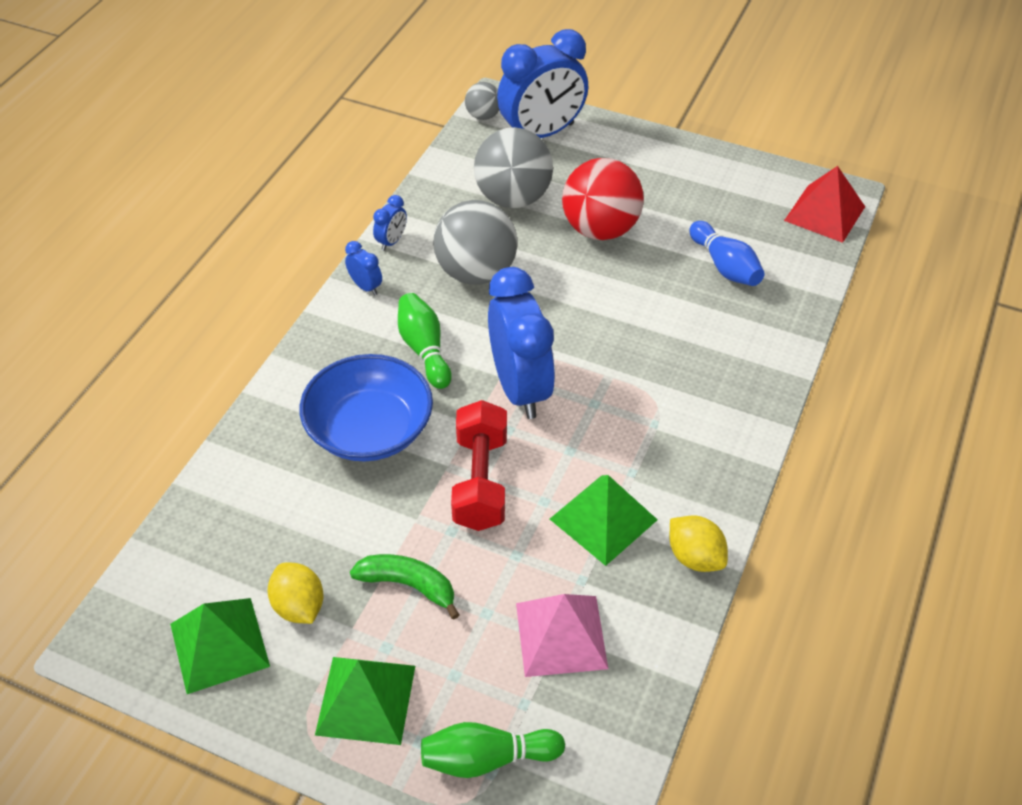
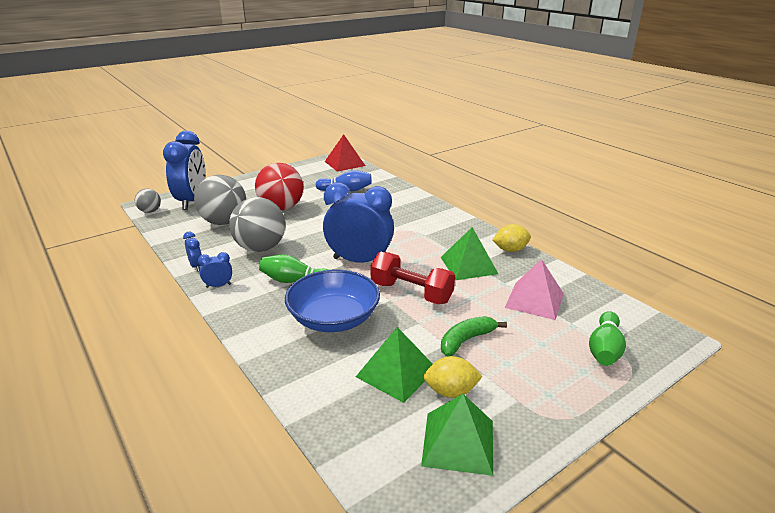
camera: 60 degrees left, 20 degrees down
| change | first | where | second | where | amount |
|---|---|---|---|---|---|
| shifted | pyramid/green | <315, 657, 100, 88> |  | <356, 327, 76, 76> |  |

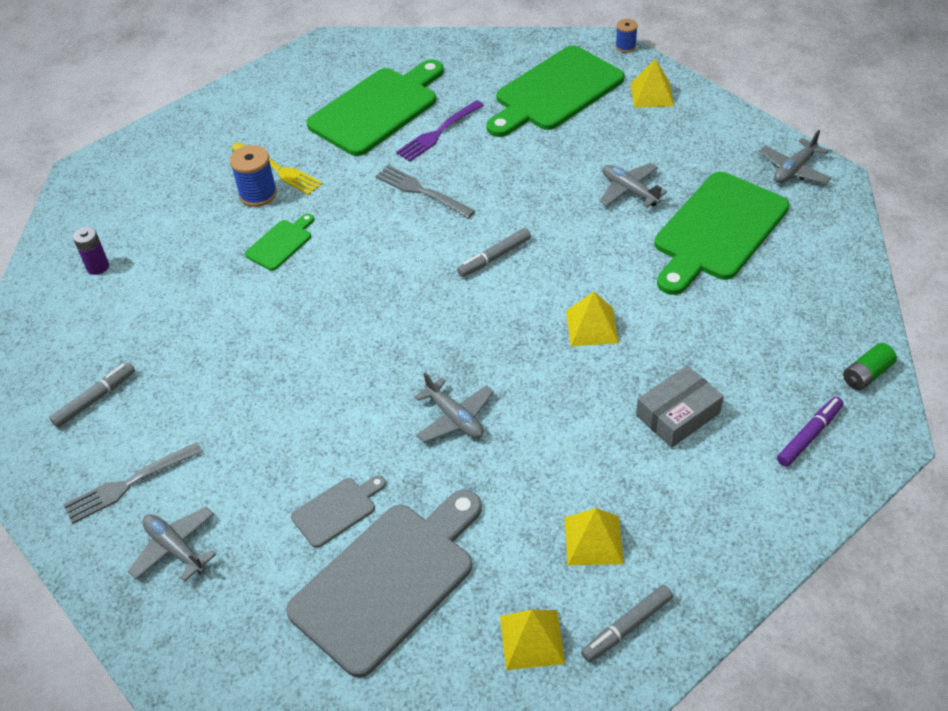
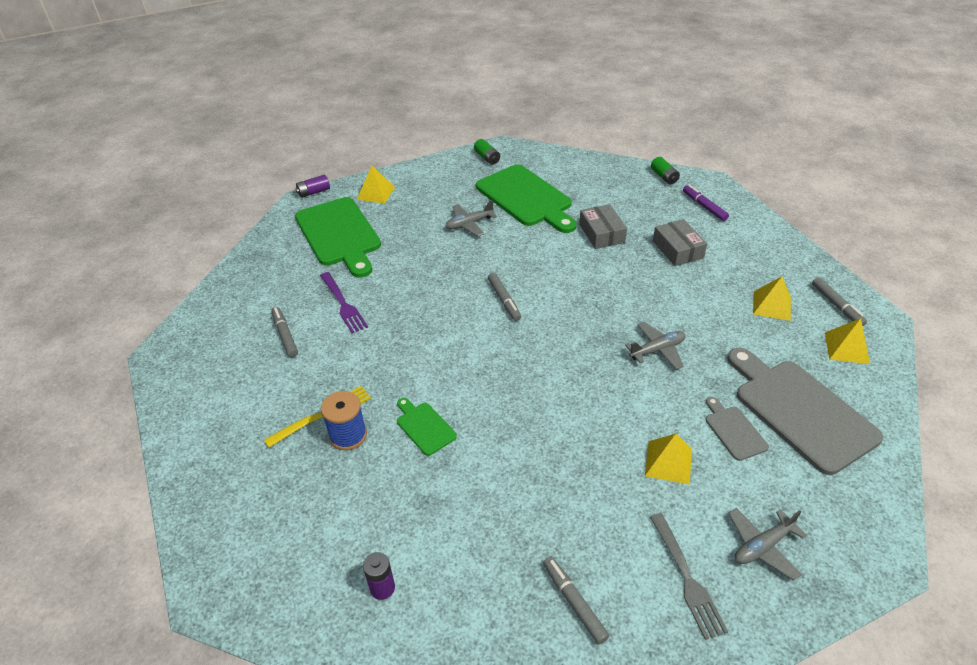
camera: 75 degrees left, 5 degrees down
| change | first | where | second | where | amount |
|---|---|---|---|---|---|
| swapped | spool/blue | <615, 19, 23, 34> | battery/purple | <295, 175, 35, 23> |  |
| swapped | cutting board/green | <306, 59, 138, 97> | marker/grey | <271, 307, 27, 51> |  |
| swapped | plane/grey | <759, 130, 72, 54> | battery/green | <474, 139, 26, 26> |  |
| gone | fork/grey | <376, 165, 99, 53> |  |  |  |
| shifted | pyramid/yellow | <566, 292, 53, 54> |  | <645, 434, 47, 51> |  |
| new |  |  | box/grey | <579, 204, 48, 45> |  |

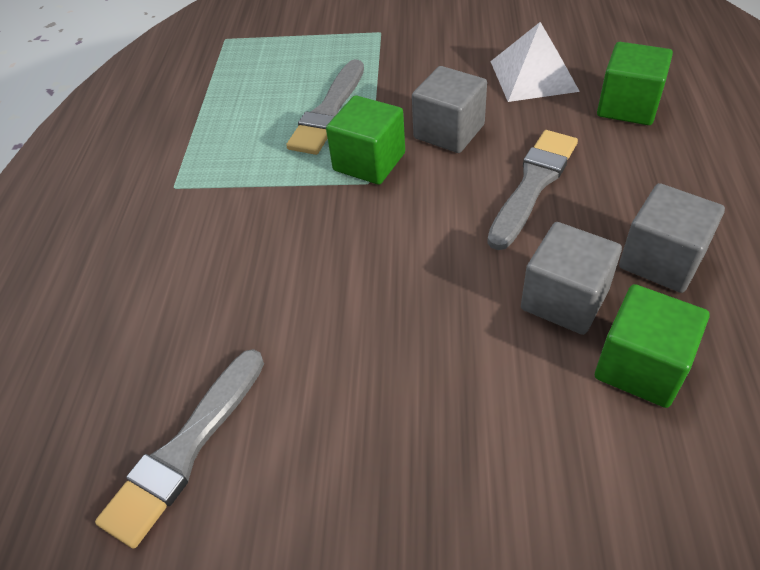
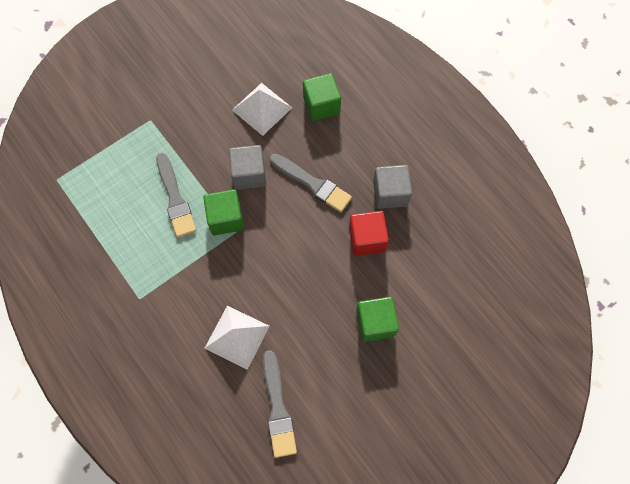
camera: 45 degrees left, 20 degrees up
| change | first | where | second | where | amount |
|---|---|---|---|---|---|
| rotated | brush/grey | <487, 130, 91, 120> |  | <270, 154, 82, 58> | 135 degrees clockwise |
| repainted | cube/grey | <521, 222, 101, 113> | cube/red | <349, 211, 40, 45> |  |
| shifted | cube/green | <595, 284, 114, 124> |  | <356, 297, 43, 45> |  |
| new |  |  | pyramid/white | <204, 306, 66, 64> |  |

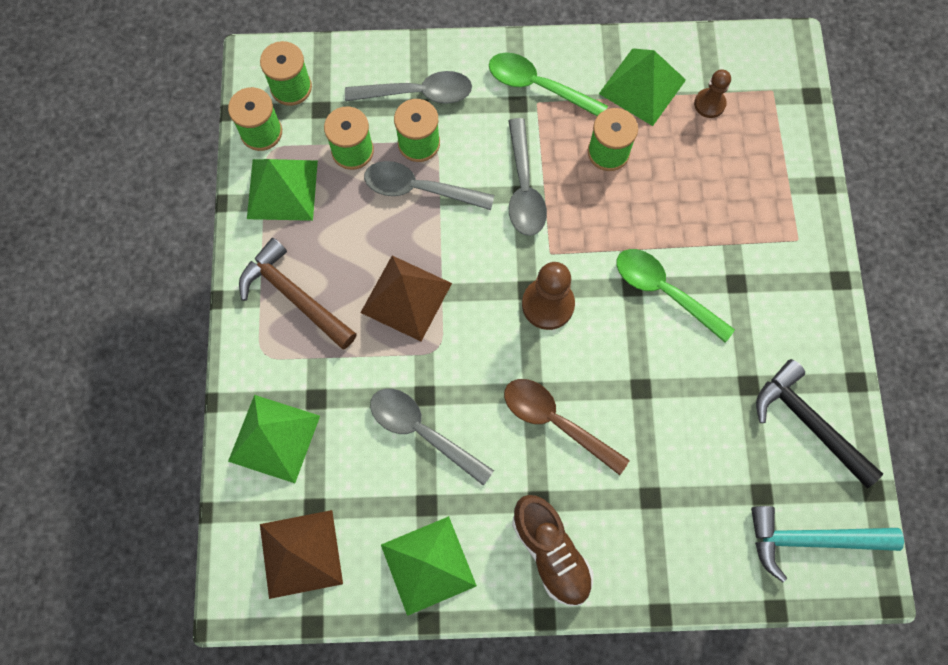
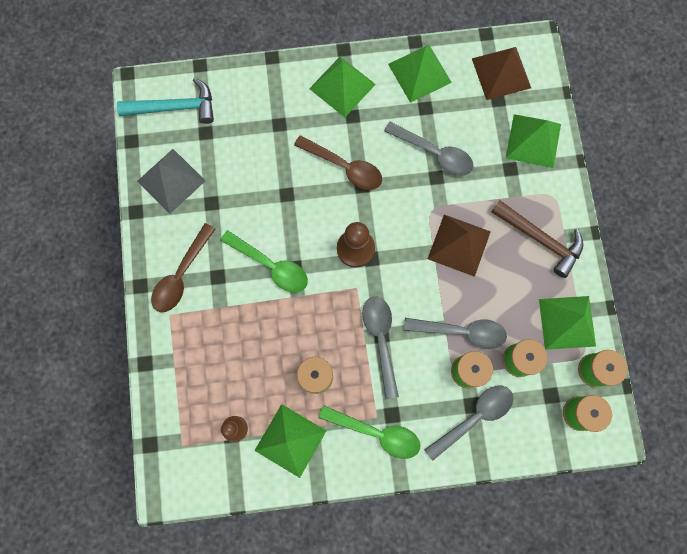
camera: 175 degrees right, 5 degrees up
| change | first | where | second | where | amount |
|---|---|---|---|---|---|
| rotated | spoon/grey | <345, 71, 127, 32> |  | <424, 385, 89, 76> | 150 degrees clockwise |
| swapped | hammer/black | <756, 359, 127, 129> | pyramid/grey | <137, 149, 68, 65> |  |
| swapped | shoe/brown | <512, 495, 82, 111> | pyramid/green | <309, 56, 67, 61> |  |
| new |  |  | spoon/brown | <151, 223, 65, 89> |  |

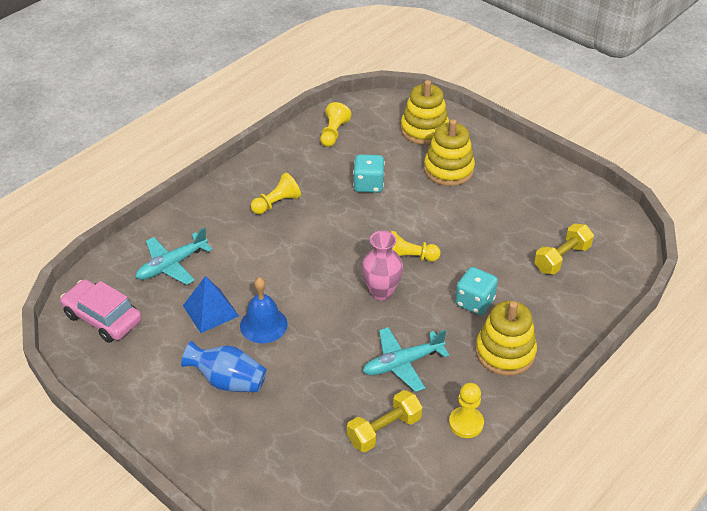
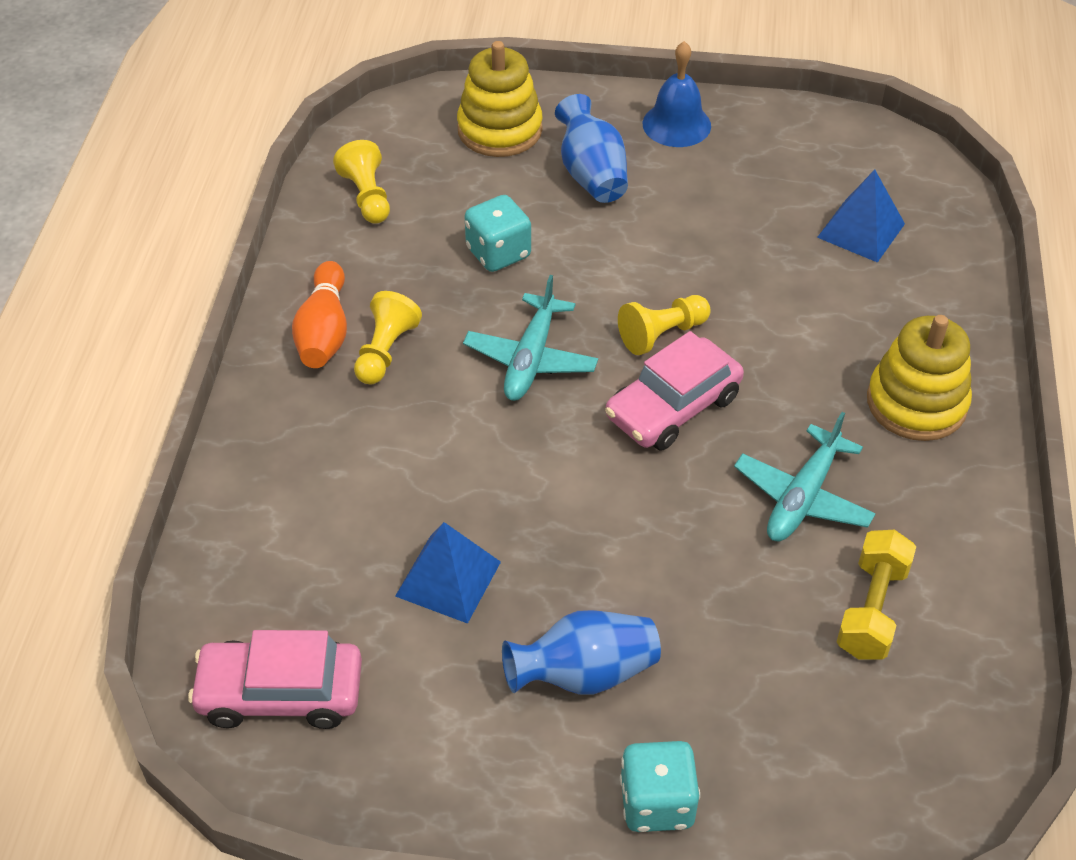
camera: 35 degrees left, 5 degrees up
| change | first | where | second | where | amount |
|---|---|---|---|---|---|
| swapped | stacking toy/yellow | <424, 119, 51, 67> | vase/blue | <555, 94, 73, 109> |  |
| swapped | dumbbell/yellow | <534, 223, 60, 52> | pyramid/blue | <817, 170, 88, 93> |  |
| shifted | plane/turquoise | <136, 227, 77, 58> |  | <463, 275, 135, 126> |  |
| swapped | vase/pink | <361, 230, 42, 70> | car/pink | <605, 331, 139, 120> |  |
| shifted | dice/turquoise | <455, 267, 43, 48> |  | <620, 741, 80, 91> |  |
| shifted | bell/blue | <240, 277, 48, 66> |  | <643, 41, 68, 106> |  |
| gone | pawn/yellow | <449, 383, 35, 55> |  |  |  |
| new |  |  | bowling pin/orange | <292, 261, 55, 107> |  |

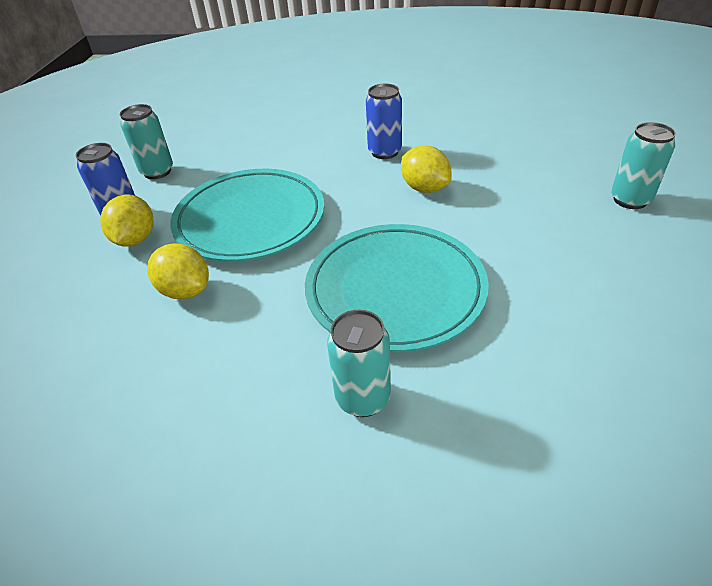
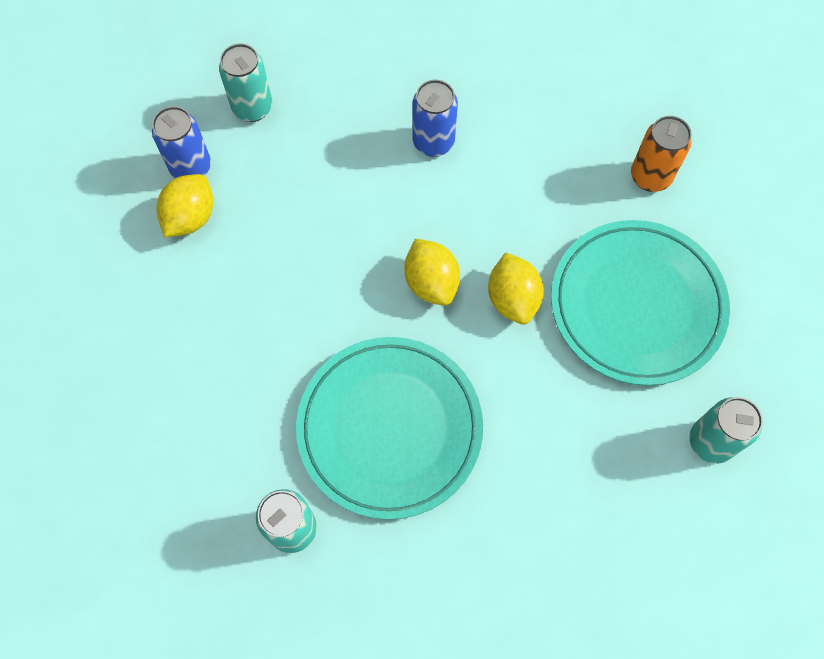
camera: 25 degrees right, 25 degrees up
| change | first | where | second | where | amount |
|---|---|---|---|---|---|
| shifted | can/blue | <366, 84, 36, 75> |  | <412, 80, 46, 77> |  |
| shifted | plate/turquoise | <170, 169, 154, 93> |  | <551, 220, 179, 166> |  |
| shifted | lemon/yellow | <147, 243, 62, 56> |  | <404, 239, 56, 67> |  |
| new |  |  | can/orange | <631, 116, 61, 76> |  |

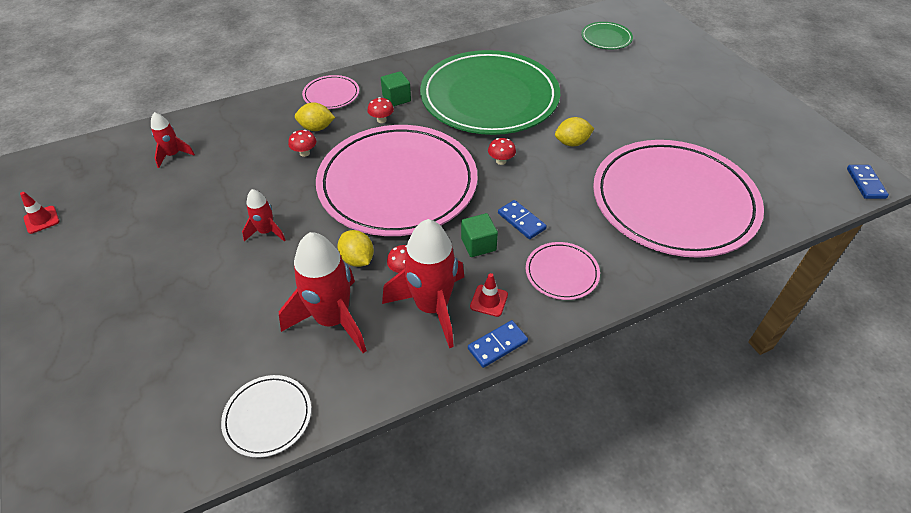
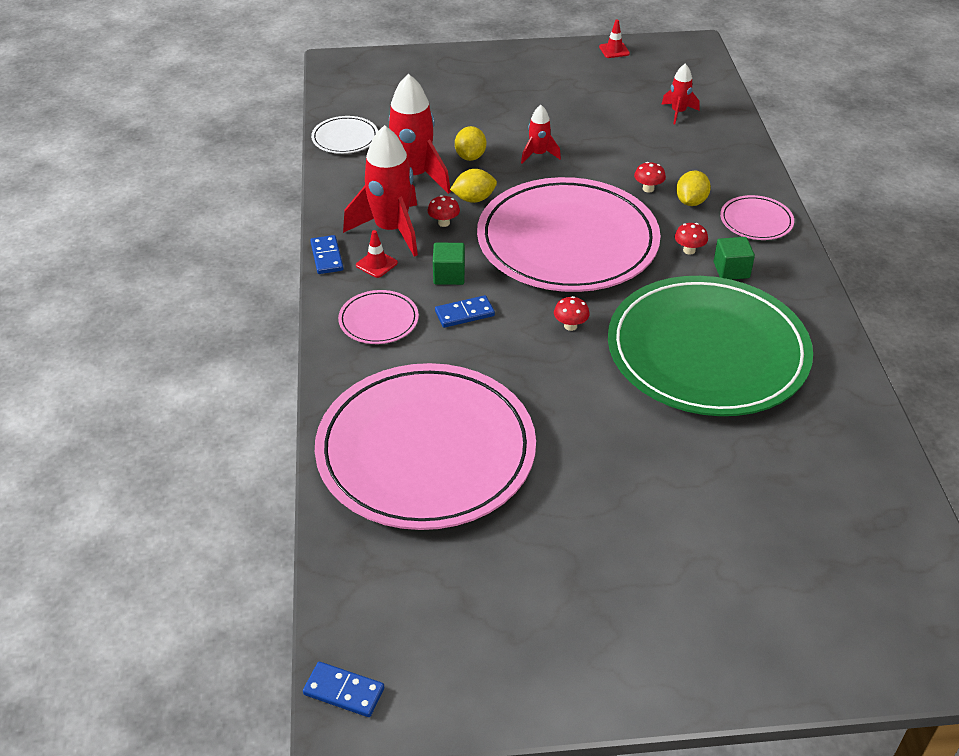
camera: 110 degrees right, 5 degrees down
| change | first | where | second | where | amount |
|---|---|---|---|---|---|
| gone | plate/green | <581, 22, 52, 27> |  |  |  |
| shifted | lemon/yellow | <555, 117, 39, 29> |  | <455, 126, 31, 35> |  |

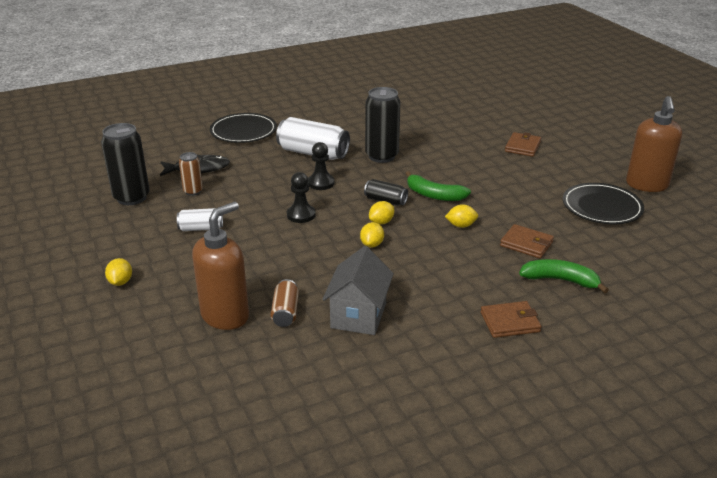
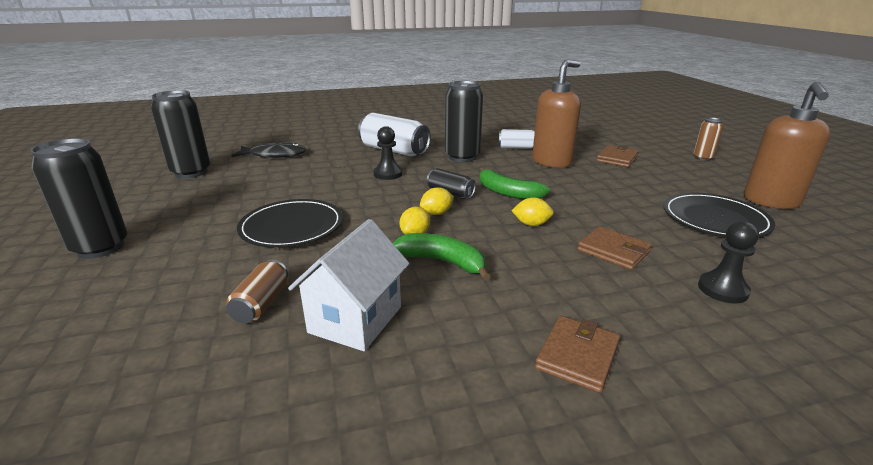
camera: 10 degrees right, 5 degrees down
| change | first | where | second | where | amount |
|---|---|---|---|---|---|
| shifted | plate/black | <210, 113, 67, 30> |  | <237, 199, 106, 49> |  |
| shifted | can/brown | <179, 152, 24, 44> |  | <693, 117, 30, 44> |  |
| shifted | pawn/black | <287, 172, 29, 51> |  | <698, 221, 61, 83> |  |
| shifted | soap dispenser/brown | <192, 202, 57, 128> |  | <532, 59, 49, 109> |  |
| shifted | can/white | <177, 208, 46, 23> |  | <498, 129, 37, 20> |  |
| repainted | house/grey | <322, 246, 72, 89> | house/white | <288, 219, 122, 132> |  |
| swapped | lemon/yellow | <105, 258, 27, 28> | can/black | <30, 138, 97, 121> |  |
| shifted | banana/green | <519, 259, 90, 34> |  | <393, 233, 98, 48> |  |
| rotated | wallet/brown | <481, 301, 61, 37> |  | <535, 316, 85, 77> | 60 degrees counterclockwise |

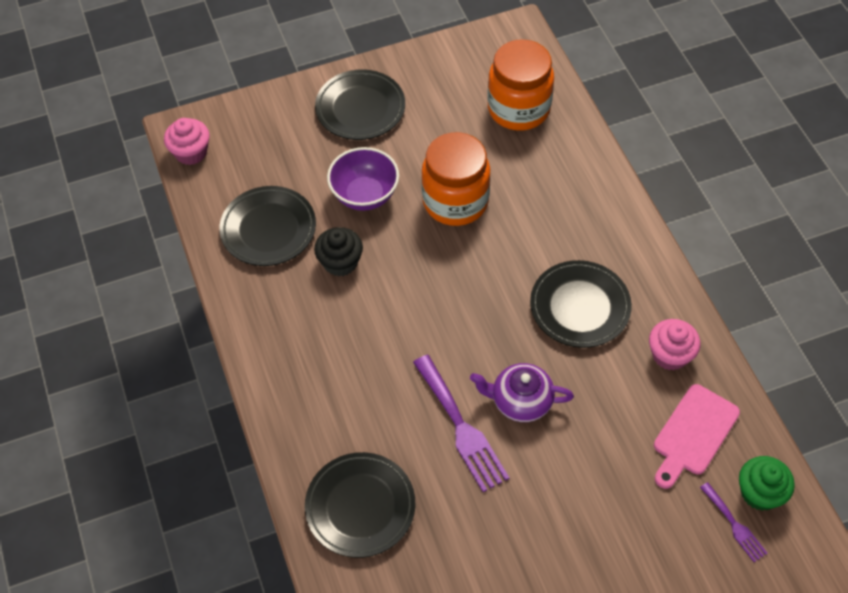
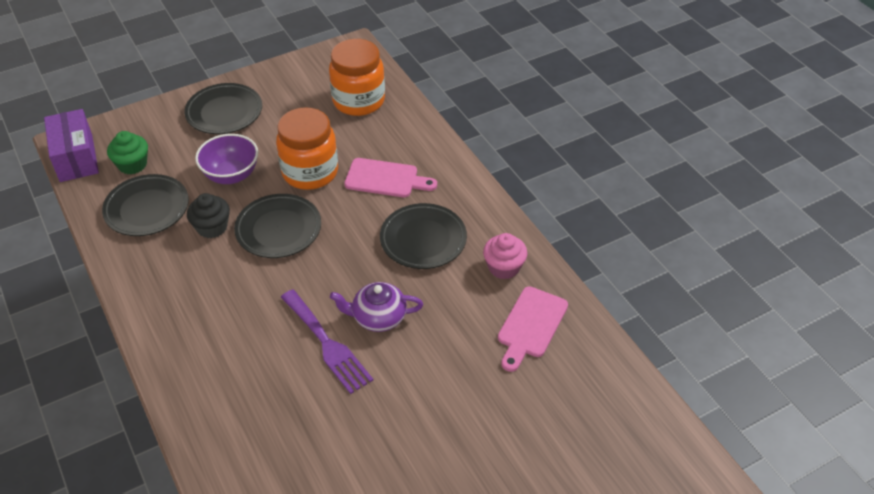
camera: 10 degrees left, 10 degrees down
| change | first | where | second | where | amount |
|---|---|---|---|---|---|
| swapped | cupcake/pink | <164, 118, 46, 47> | box/purple | <44, 109, 55, 73> |  |
| shifted | plate/black | <305, 452, 110, 106> |  | <234, 194, 87, 64> |  |
| shifted | cupcake/green | <739, 456, 56, 55> |  | <107, 131, 41, 43> |  |
| gone | fork/purple | <700, 482, 67, 80> |  |  |  |
| new |  |  | cutting board/pink | <344, 158, 93, 39> |  |

